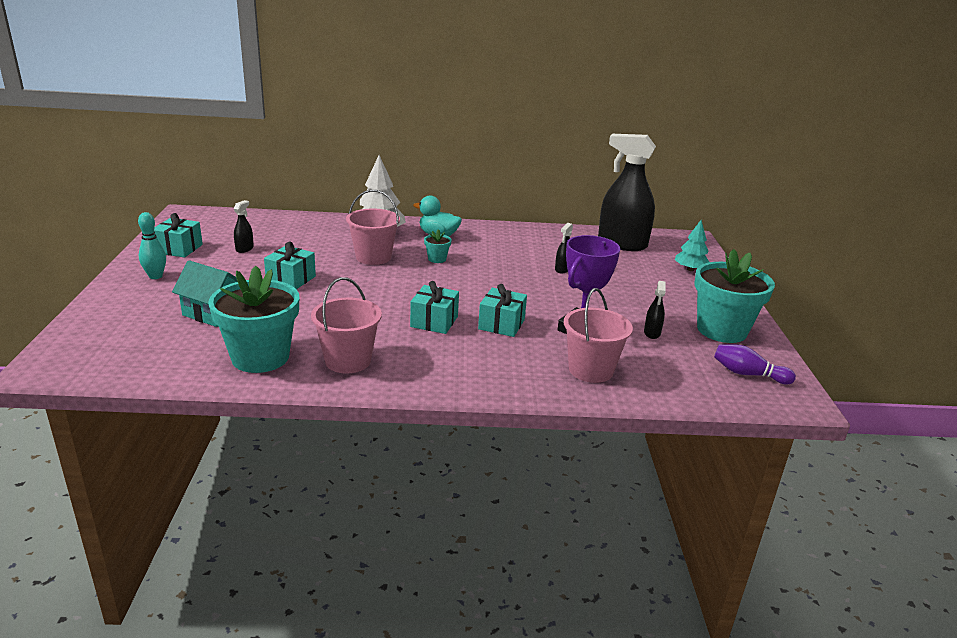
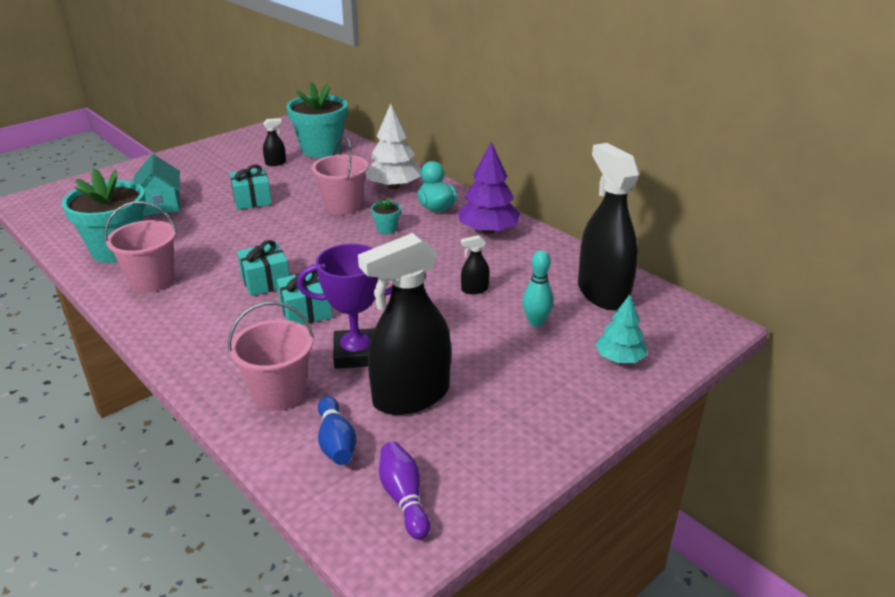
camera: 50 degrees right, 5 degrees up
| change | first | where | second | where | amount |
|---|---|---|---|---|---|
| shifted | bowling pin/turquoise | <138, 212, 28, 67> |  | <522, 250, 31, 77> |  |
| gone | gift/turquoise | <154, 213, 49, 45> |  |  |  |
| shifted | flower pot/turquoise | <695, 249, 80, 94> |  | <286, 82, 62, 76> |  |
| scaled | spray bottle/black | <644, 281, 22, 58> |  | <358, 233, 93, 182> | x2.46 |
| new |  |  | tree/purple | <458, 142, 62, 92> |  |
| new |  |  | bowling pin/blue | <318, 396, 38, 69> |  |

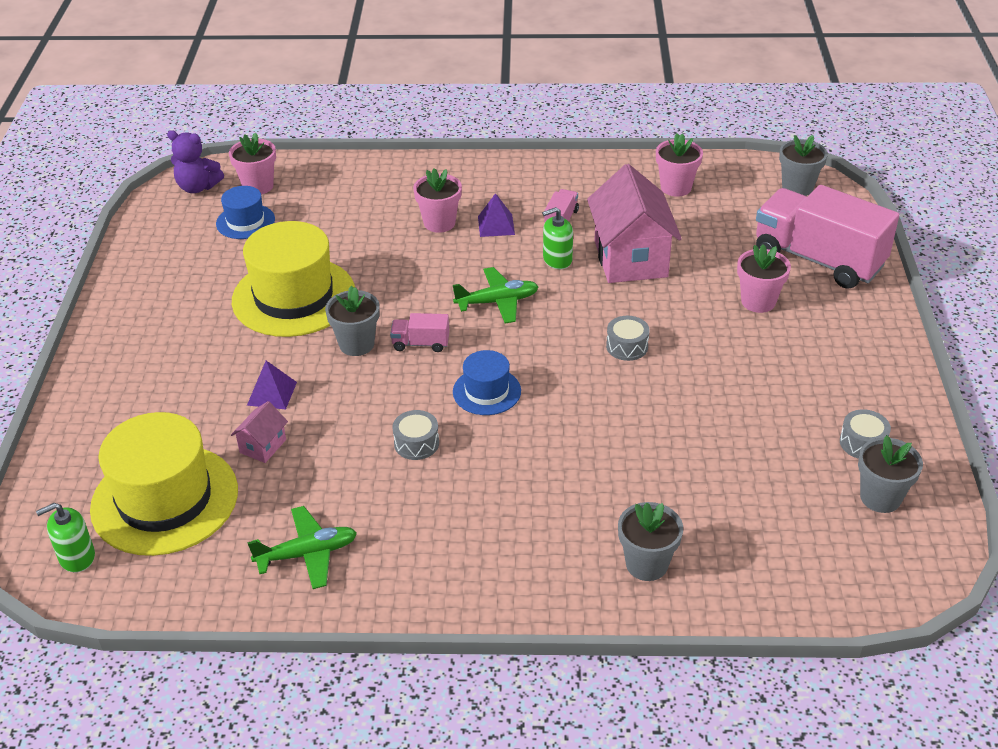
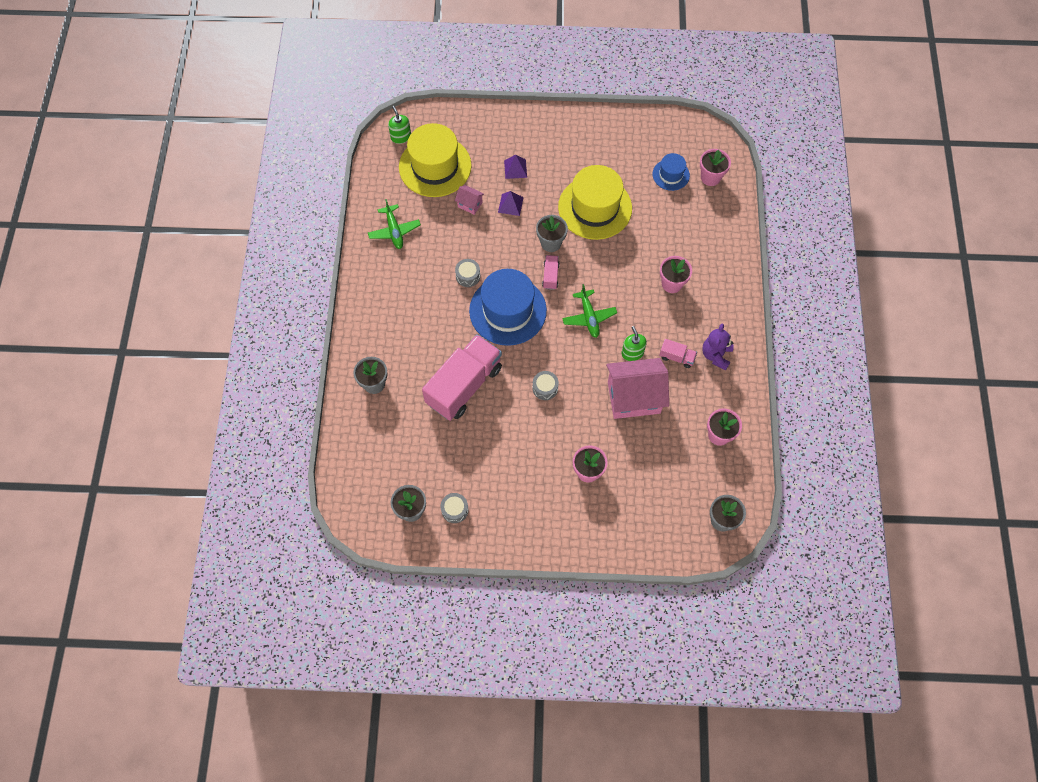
camera: 90 degrees right, 25 degrees up
| change | first | where | second | where | amount |
|---|---|---|---|---|---|
| shifted | teddy bear/purple | <167, 130, 57, 63> |  | <702, 324, 32, 47> |  |
| shifted | truck/pink | <756, 185, 143, 104> |  | <422, 334, 80, 87> |  |
| shifted | pyramid/purple | <478, 193, 37, 44> |  | <504, 154, 23, 25> |  |
| scaled | hat/blue | <453, 350, 68, 65> |  | <469, 269, 78, 77> | x1.96 |

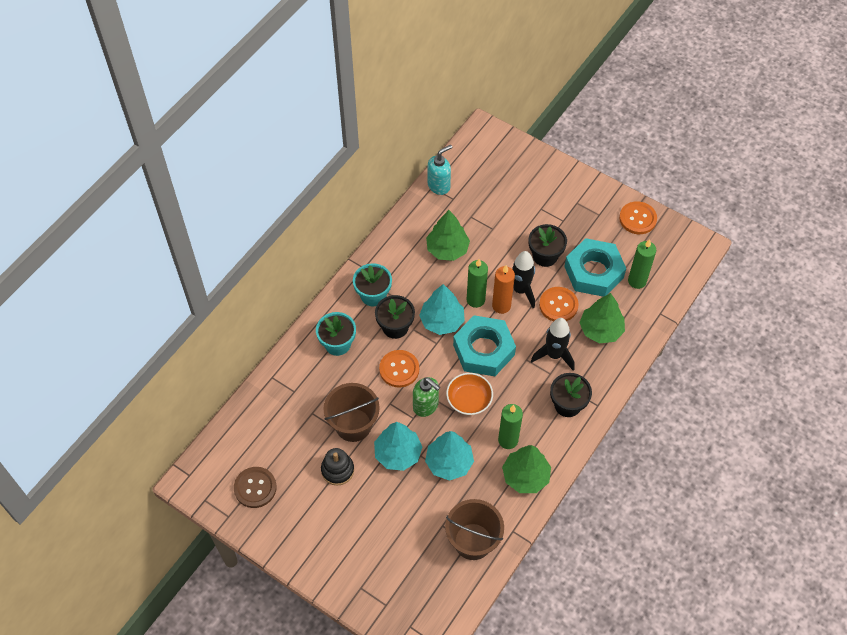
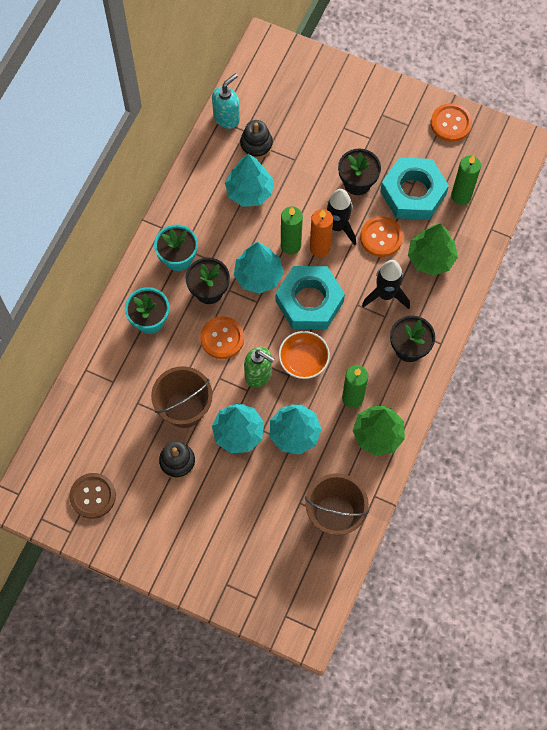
camera: 10 degrees left, 10 degrees up
| change | first | where | second | where | amount |
|---|---|---|---|---|---|
| repainted | tree/green | <426, 210, 44, 51> | tree/turquoise | <225, 154, 49, 53> |  |
| new |  |  | stacking toy/black | <240, 120, 33, 39> |  |

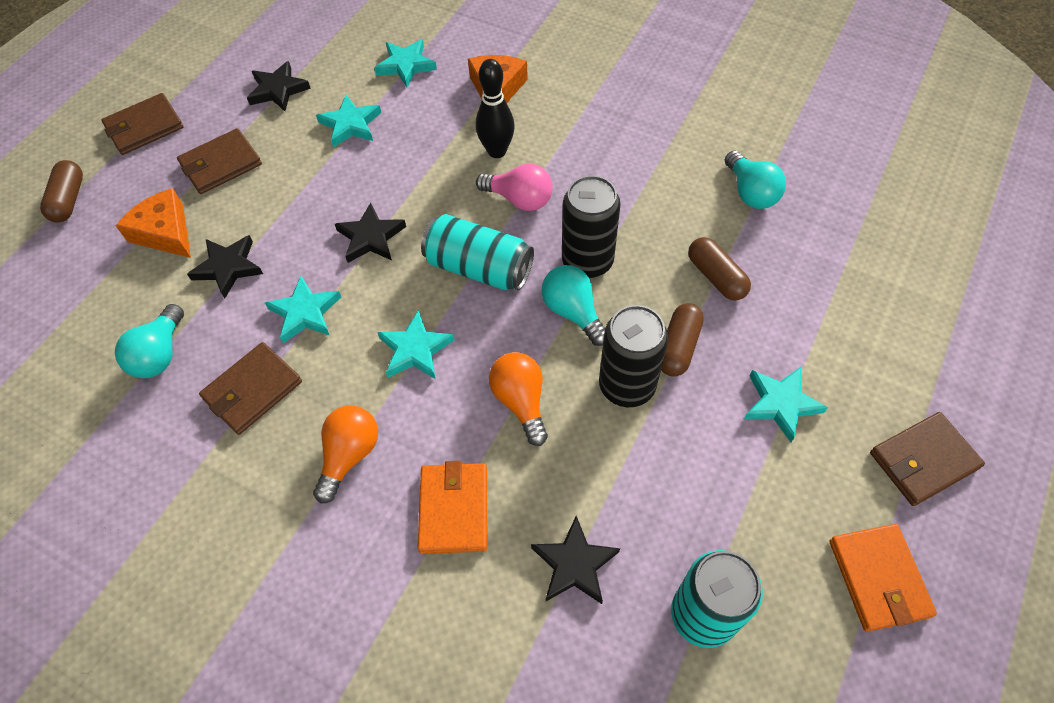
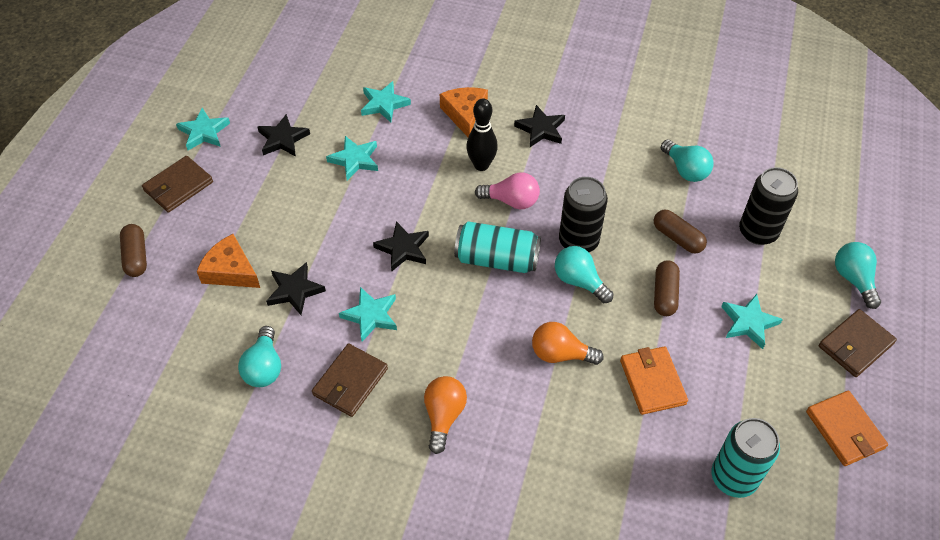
camera: 15 degrees left, 5 degrees down
| change | first | where | second | where | amount |
|---|---|---|---|---|---|
| gone | wallet/brown | <177, 128, 85, 66> |  |  |  |
| shifted | can/black | <599, 305, 69, 102> |  | <739, 167, 59, 78> |  |
| shifted | star/turquoise | <377, 310, 77, 69> |  | <176, 108, 54, 42> |  |
| rotated | light bulb/orange | <489, 352, 59, 94> |  | <532, 322, 72, 43> | 45 degrees counterclockwise |
| shifted | wallet/orange | <417, 461, 70, 93> |  | <620, 346, 68, 69> |  |
| shifted | star/black | <531, 516, 89, 88> |  | <514, 105, 51, 42> |  |
| new |  |  | light bulb/turquoise | <835, 242, 46, 67> |  |

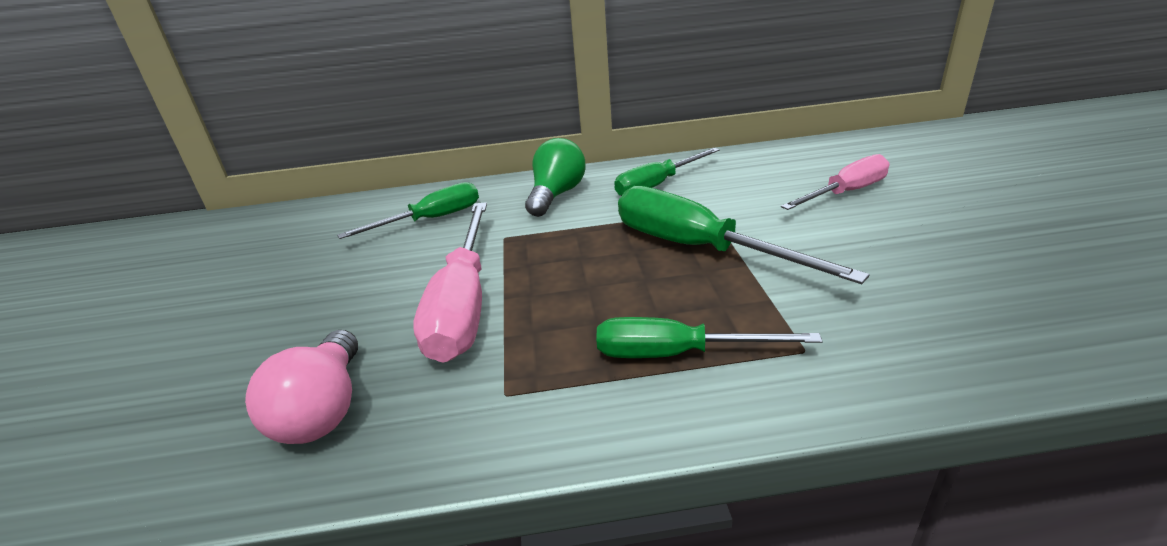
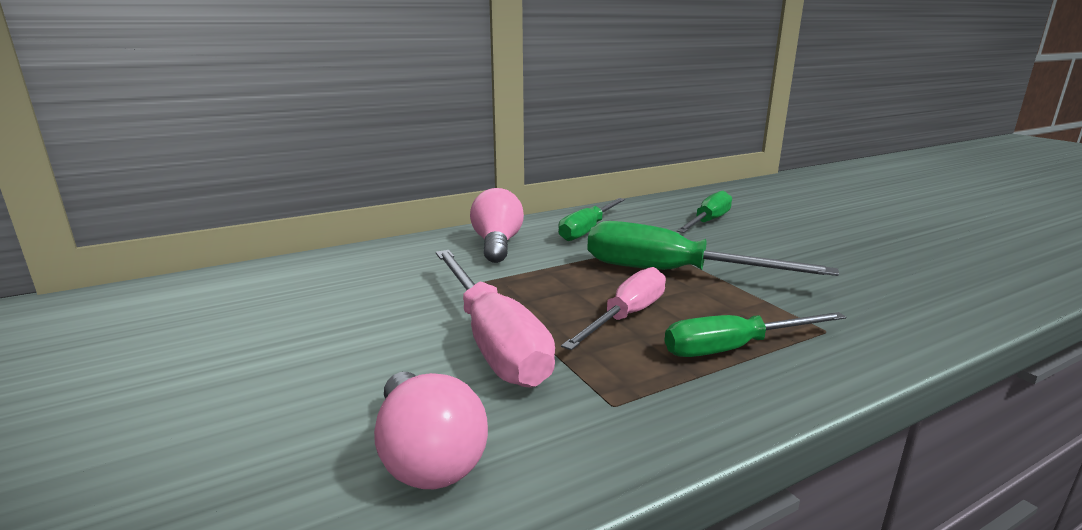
camera: 25 degrees left, 10 degrees down
| change | first | where | second | where | amount |
|---|---|---|---|---|---|
| repainted | light bulb/green | <525, 138, 61, 79> | light bulb/pink | <470, 188, 54, 75> |  |
| shifted | screwdriver/pink | <781, 154, 109, 56> |  | <561, 267, 105, 83> |  |
| shifted | screwdriver/green | <337, 182, 142, 57> |  | <676, 191, 56, 42> |  |

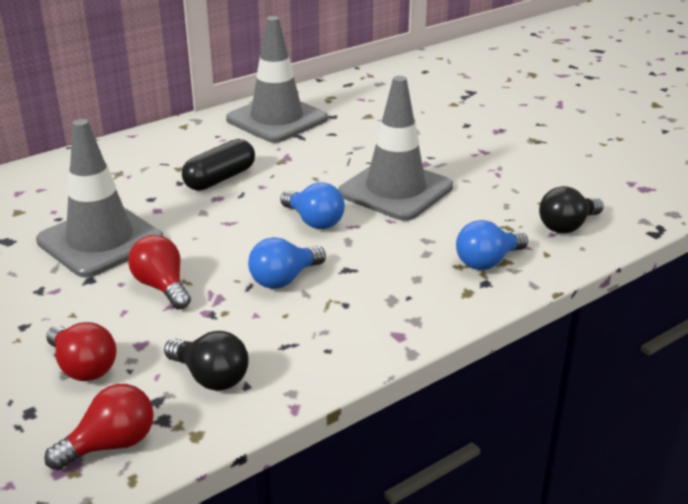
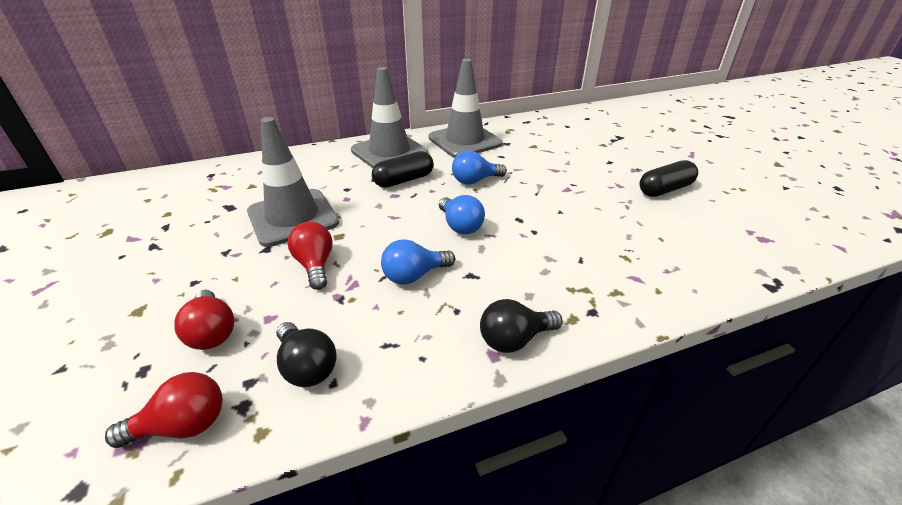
camera: 15 degrees right, 5 degrees up
| change | first | where | second | where | amount |
|---|---|---|---|---|---|
| shifted | traffic cone/grey | <338, 76, 115, 145> |  | <351, 67, 78, 101> |  |
| shifted | light bulb/black | <539, 186, 65, 48> |  | <480, 299, 82, 54> |  |
| shifted | light bulb/blue | <456, 220, 72, 50> |  | <452, 150, 55, 35> |  |
| new |  |  | capsule/black | <639, 160, 59, 37> |  |

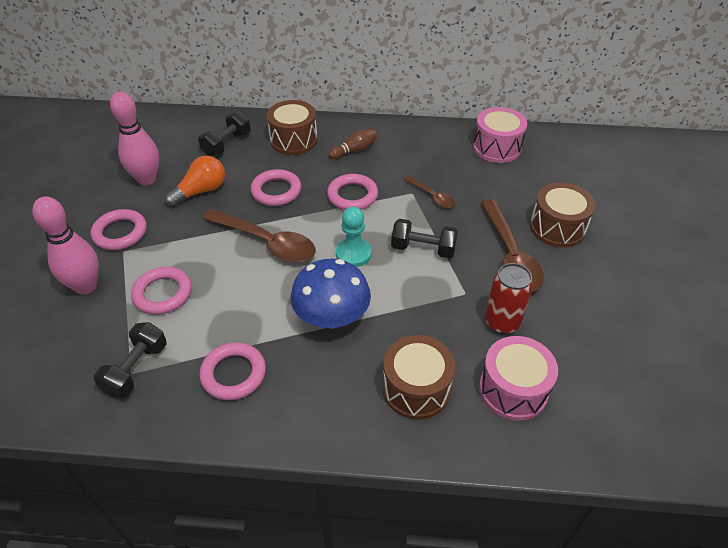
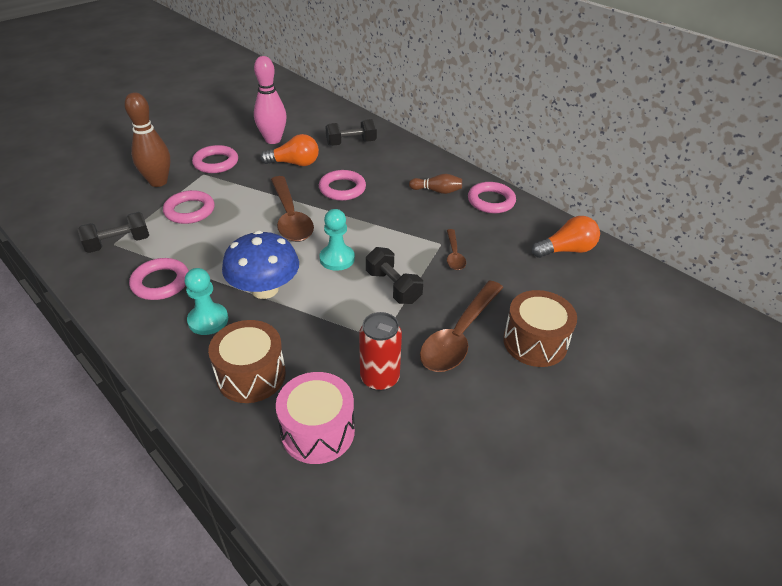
camera: 40 degrees right, 5 degrees down
| change | first | where | second | where | amount |
|---|---|---|---|---|---|
| gone | drum/brown | <267, 100, 50, 55> |  |  |  |
| swapped | drum/pink | <473, 107, 54, 56> | light bulb/orange | <532, 216, 68, 42> |  |
| shifted | ring/pink | <327, 174, 51, 36> |  | <468, 182, 48, 31> |  |
| repainted | bowling pin/pink | <32, 197, 67, 98> | bowling pin/brown | <124, 92, 47, 95> |  |
| new |  |  | pawn/turquoise | <185, 268, 43, 67> |  |

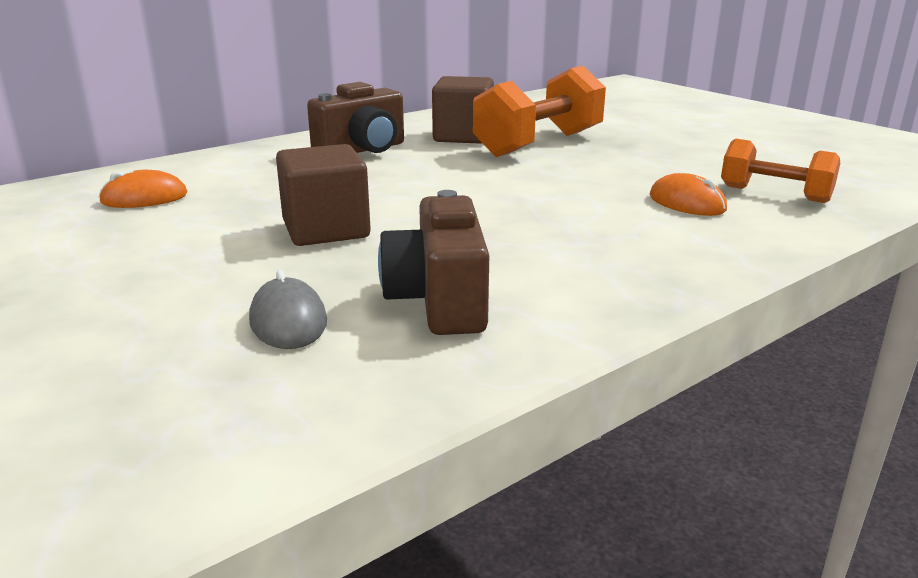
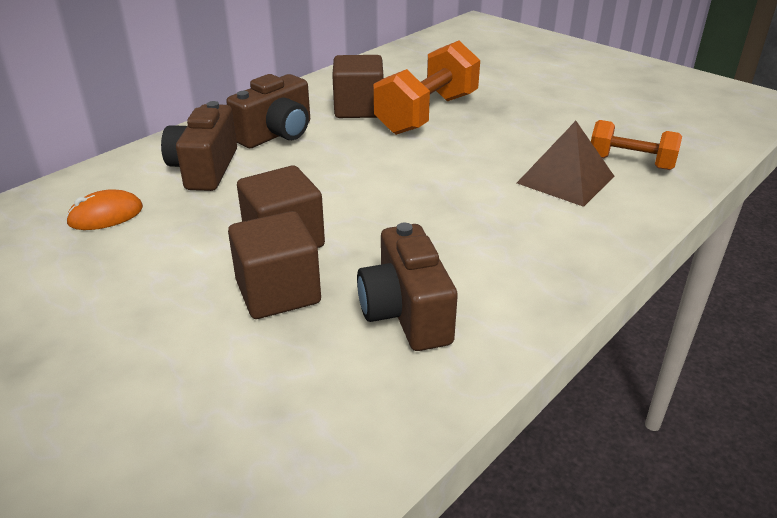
camera: 10 degrees left, 10 degrees up
| change | first | where | second | where | amount |
|---|---|---|---|---|---|
| swapped | mouse/orange | <650, 173, 77, 43> | pyramid/brown | <517, 121, 97, 86> |  |
| gone | mouse/grey | <249, 270, 78, 79> |  |  |  |
| new |  |  | camera/brown | <161, 101, 76, 90> |  |
| new |  |  | cube/brown | <228, 211, 93, 108> |  |

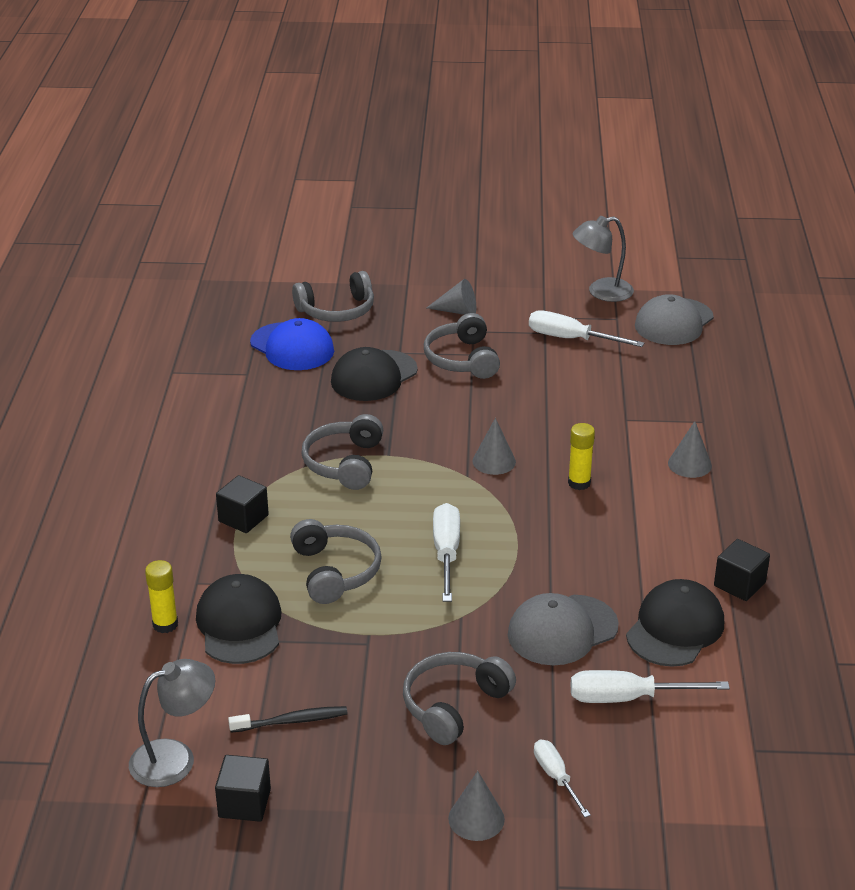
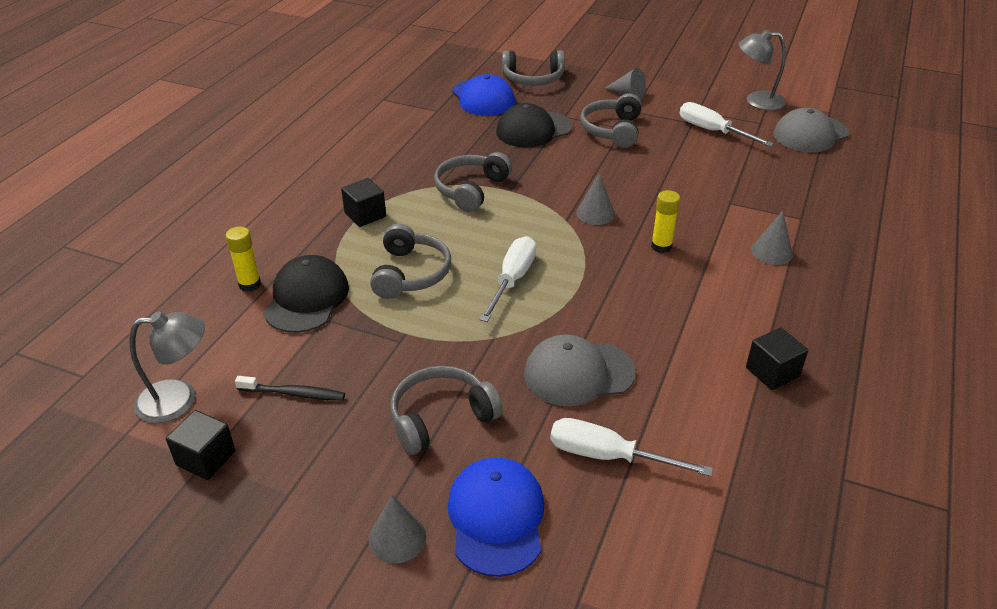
camera: 20 degrees right, 5 degrees up
| change | first | where | second | where | amount |
|---|---|---|---|---|---|
| gone | cap/black | <626, 579, 98, 88> |  |  |  |
| swapped | screwdriver/white | <534, 739, 57, 78> | cap/blue | <447, 457, 97, 120> |  |

